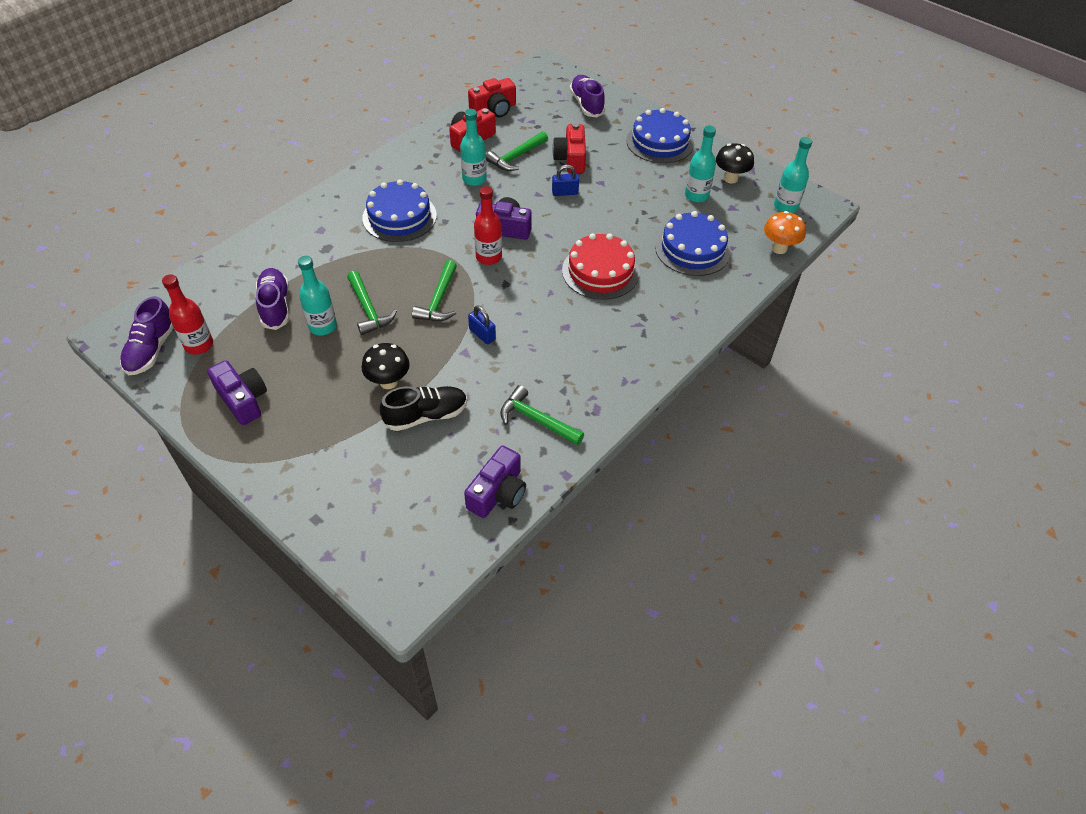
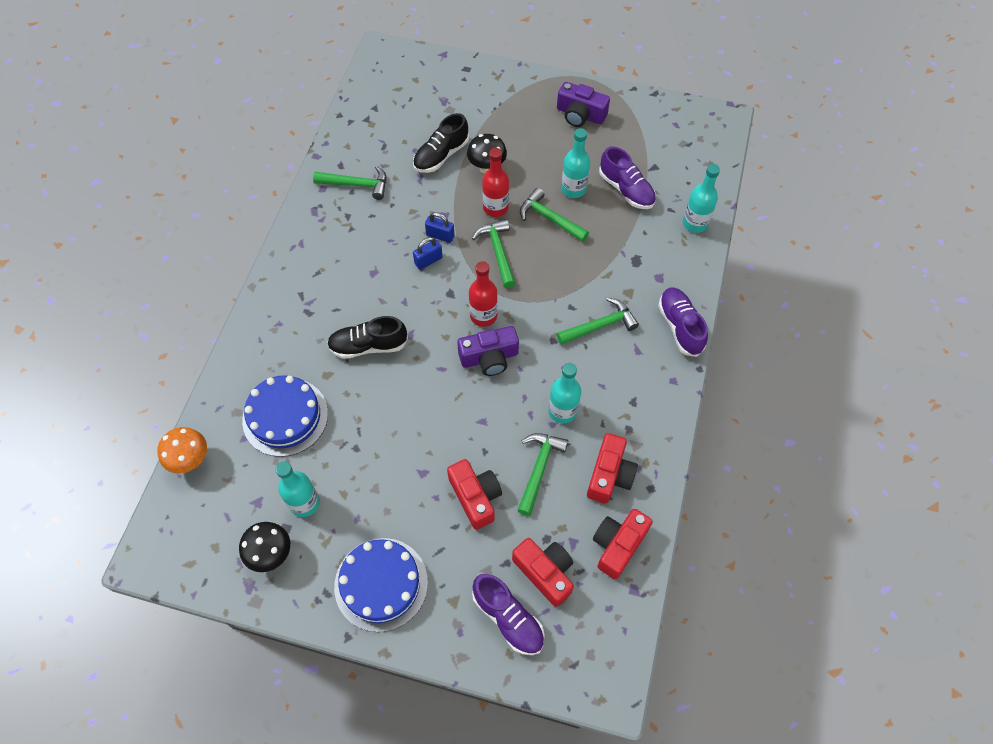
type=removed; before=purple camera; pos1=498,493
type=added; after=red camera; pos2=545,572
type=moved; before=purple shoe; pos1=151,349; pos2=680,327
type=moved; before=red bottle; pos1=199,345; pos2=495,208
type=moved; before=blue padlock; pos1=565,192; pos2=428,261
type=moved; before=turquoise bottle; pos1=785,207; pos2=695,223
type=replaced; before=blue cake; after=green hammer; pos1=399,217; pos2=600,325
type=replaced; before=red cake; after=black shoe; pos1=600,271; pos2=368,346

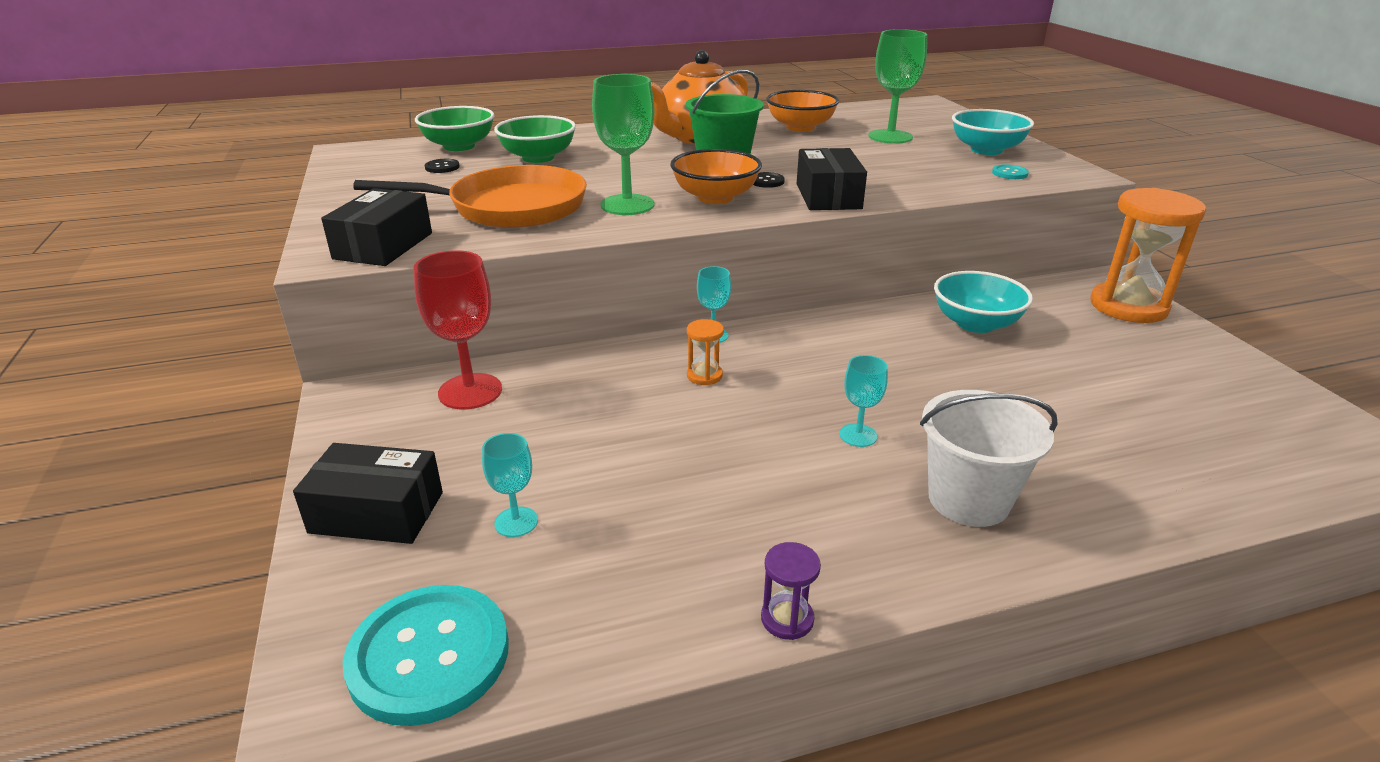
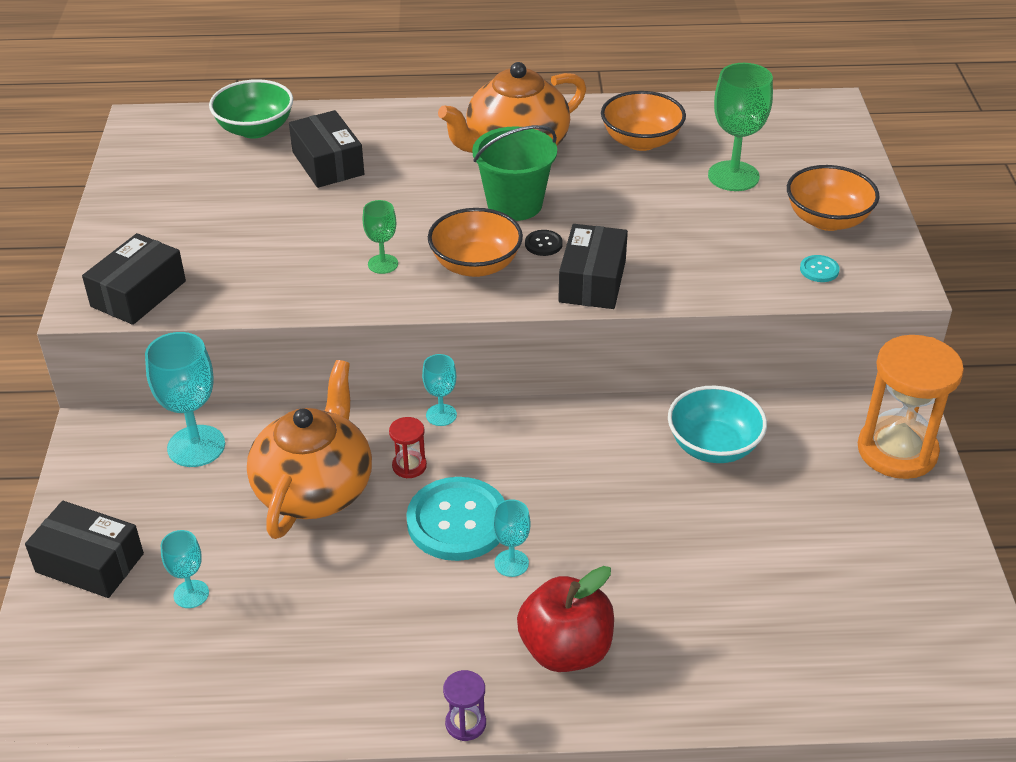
type=removed; before=orange pan; pos1=509,207
type=removed; before=black button; pos1=442,167
type=added; after=orange teapot; pos2=315,488
type=moved; before=turquoise button; pos1=429,656; pos2=457,521
type=moved; before=purple hourglass; pos1=787,619; pos2=465,723
type=replaced; before=green bowl; after=black box; pos1=538,157; pos2=328,163
type=replaced; before=white bucket; after=red apple; pos1=968,499; pos2=565,650
type=recoloured; before=red goblet; after=turquoise goblet; pos1=470,391; pos2=196,446
type=recoloured; before=orange hourglass; after=red hourglass; pos1=704,375; pos2=409,466
type=recoloured; before=turquoise bowl; after=orange bowl; pos1=986,150; pos2=827,220
type=resized; before=green goblet; pos1=627,205; pos2=383,264; scale=0.55

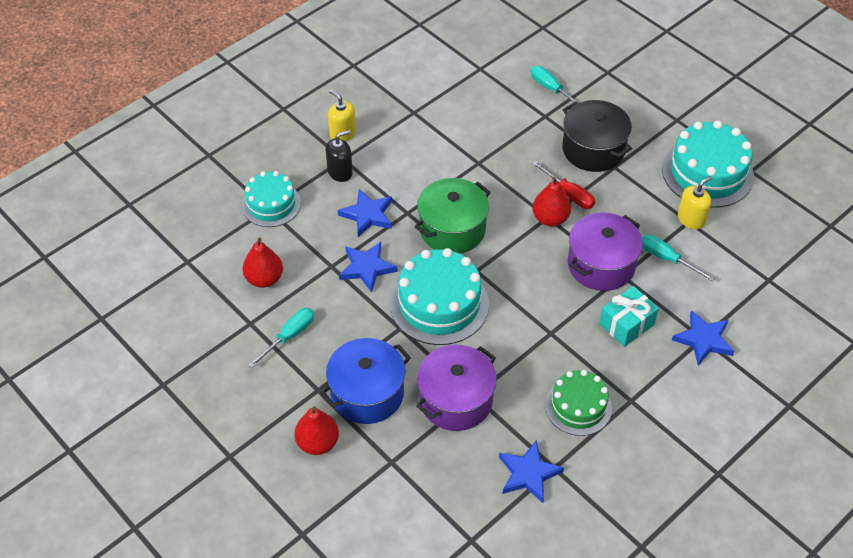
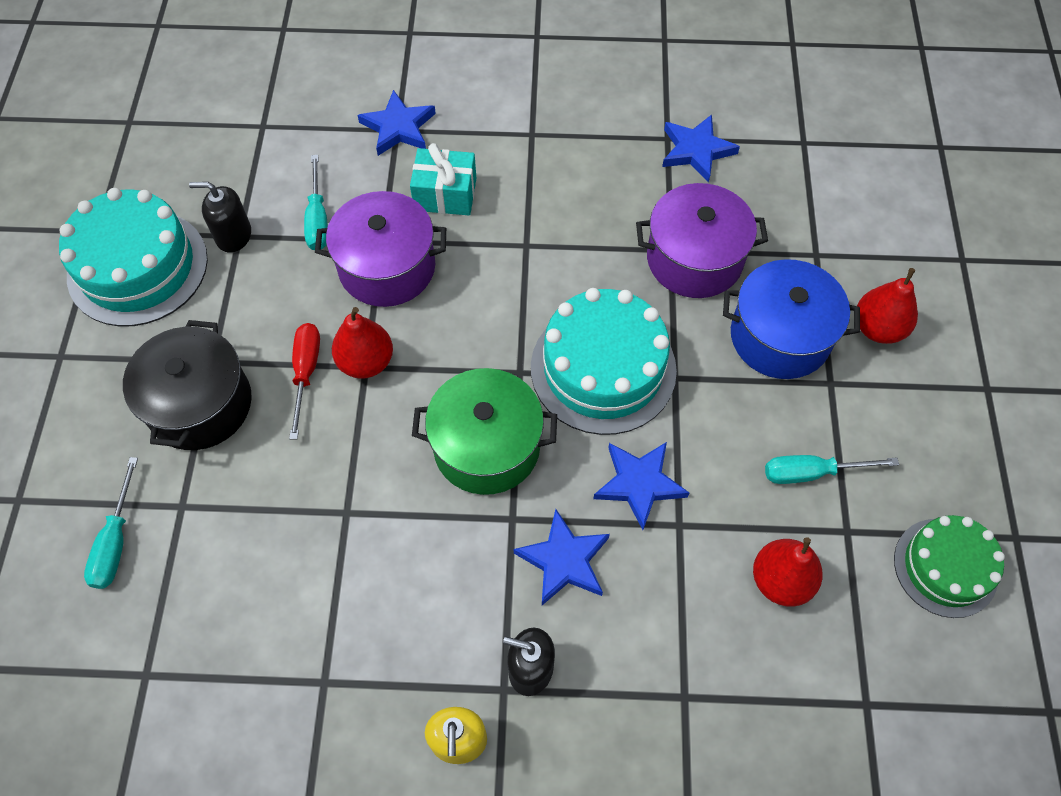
type=removed; before=turquoise cake; pos1=271,204
type=moved; before=green cake; pos1=578,406; pos2=945,567
type=recoloured; before=yellow soap dispenser; after=black soap dispenser; pos1=691,219; pos2=233,235

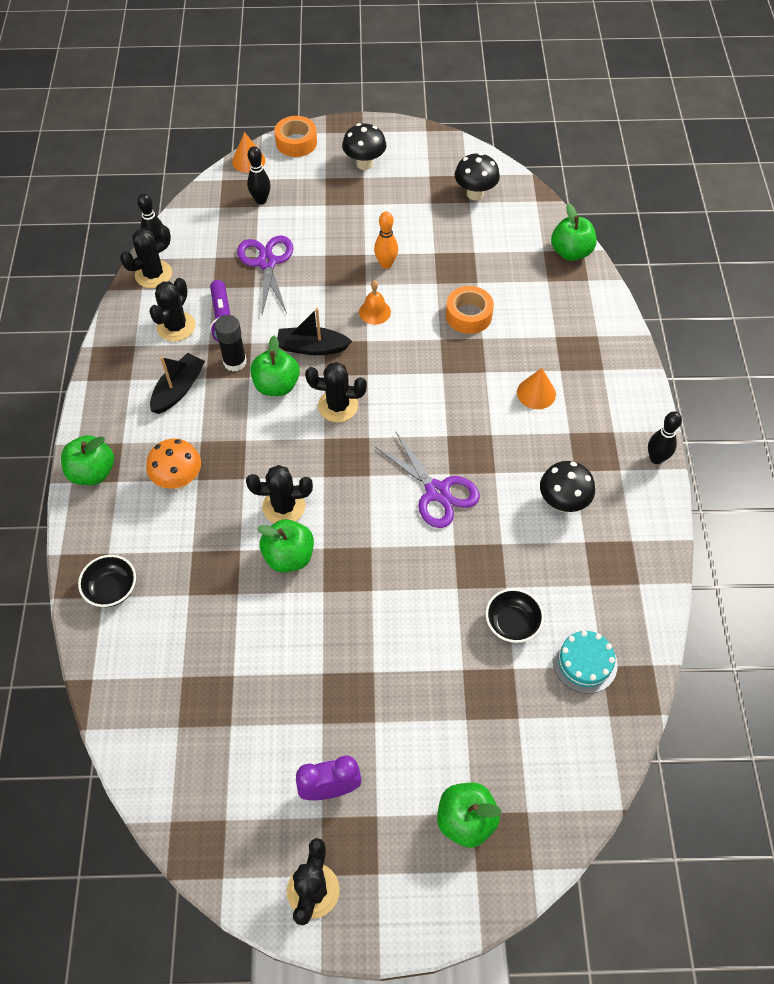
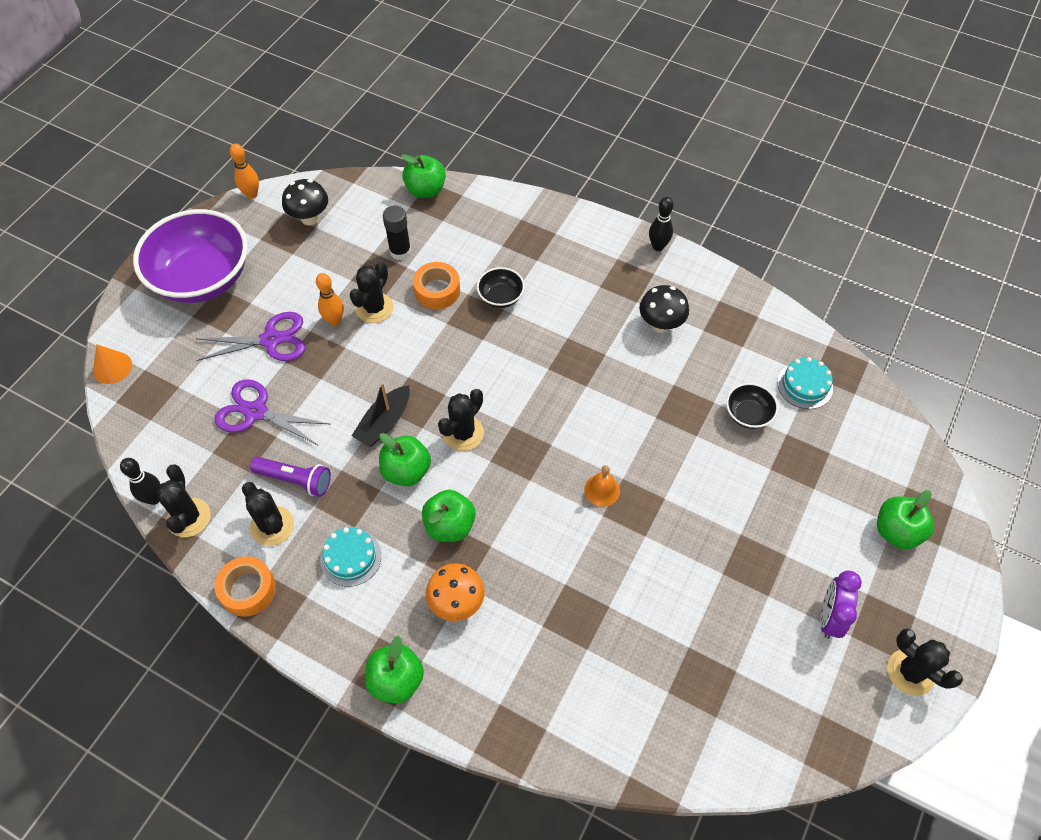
type=removed; before=black bowling pin; pos1=261,200
type=removed; before=orange cone; pos1=536,393
type=added; after=orange bowling pin; pos2=251,194
type=moved; before=black bowl; pos1=112,589; pos2=501,297
type=moved; before=black glue stick; pos1=235,362; pos2=400,251
type=moved; before=black cactus; pos1=284,506; pos2=374,308
type=moved; before=green apple; pos1=289,556; pos2=450,526
type=moved; before=orange tape; pos1=296,142; pos2=248,590
type=moved; before=orange bell; pos1=374,312; pos2=602,490
type=moved; before=purple scissors; pos1=437,492; pos2=271,340
type=replaced; before=black boat; after=turquoise cake; pos1=178,389; pos2=351,557
type=replaced; before=black mushroom; after=purple bowl; pos1=364,164; pos2=202,278

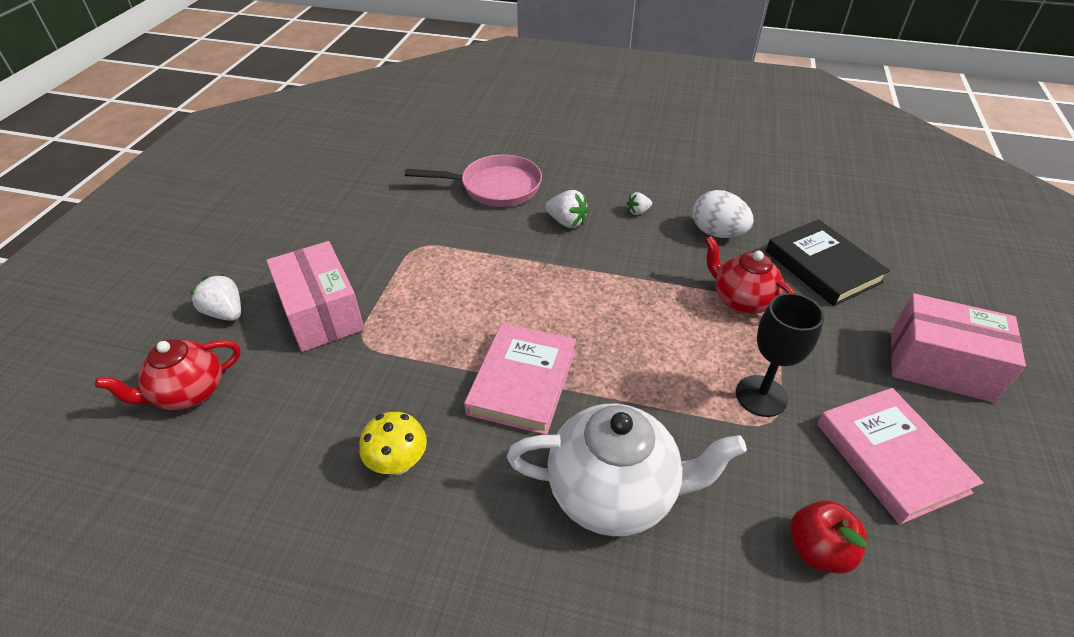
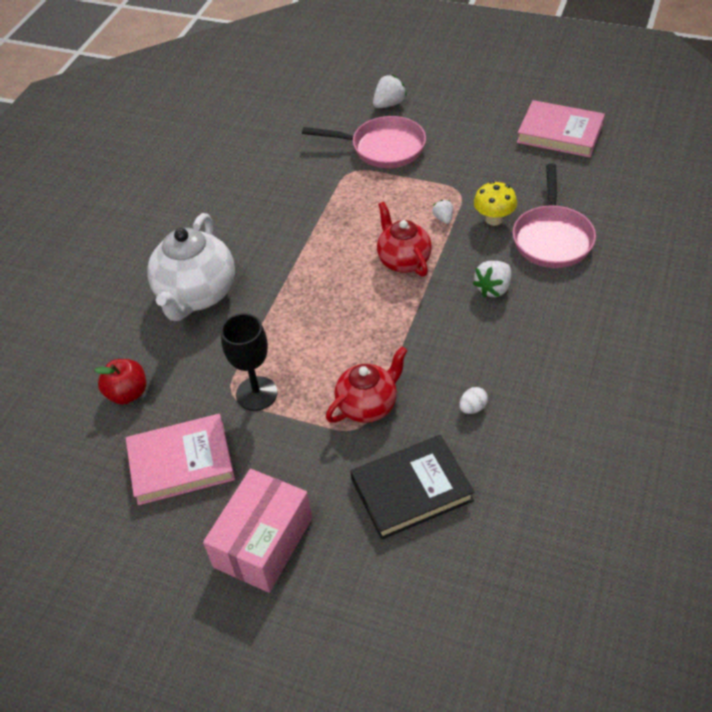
type=moved; before=red teapot; pos1=189,393; pos2=403,261
type=moved; before=yellow mushroom; pos1=398,463; pos2=494,219
type=moved; before=pink book; pos1=522,381; pos2=560,133
type=moved; before=white strawberry; pos1=638,211; pos2=443,218
type=replaced; before=pink box; after=pink pan; pos1=321,313; pos2=383,148
type=resized; before=white egg; pos1=717,233; pos2=472,408; scale=0.5

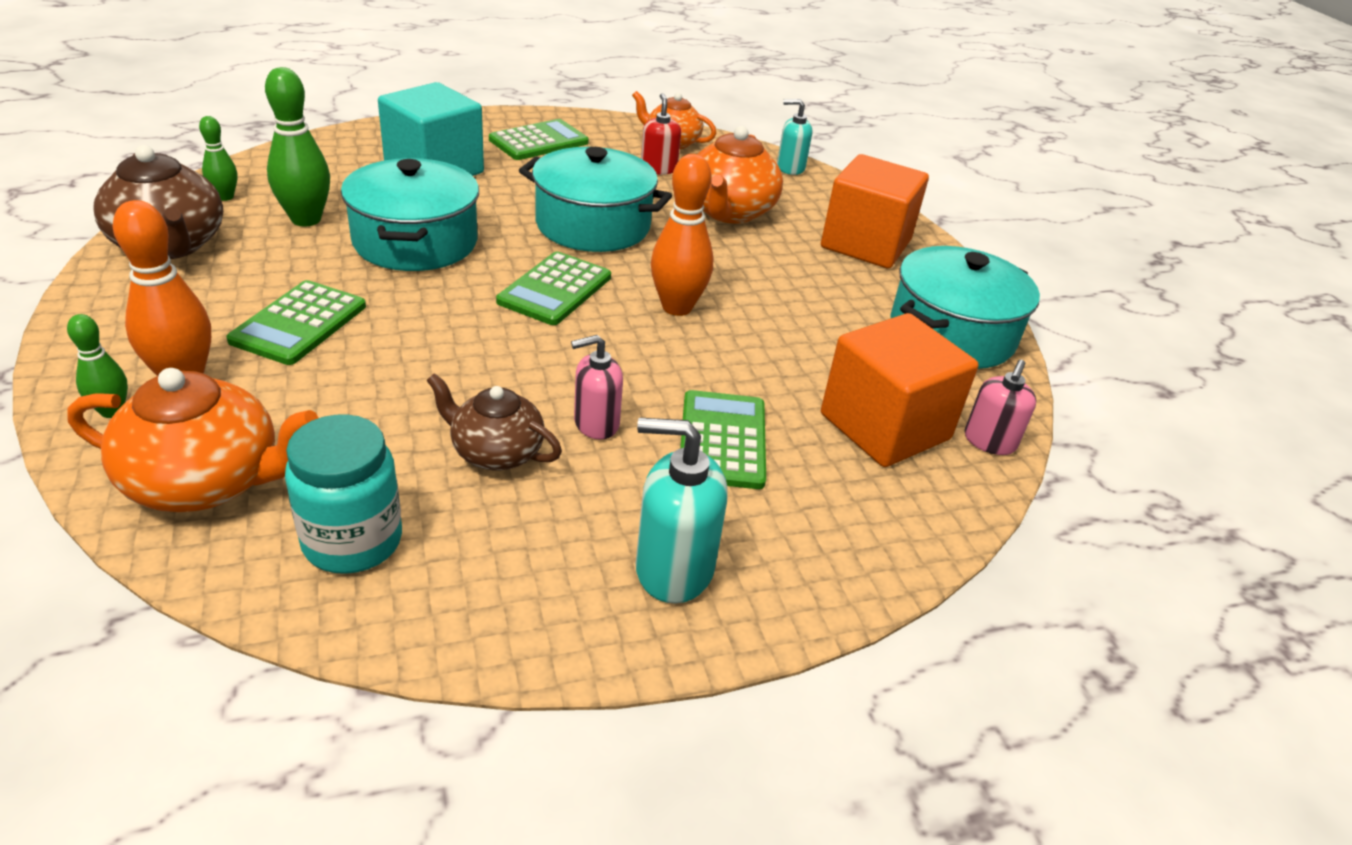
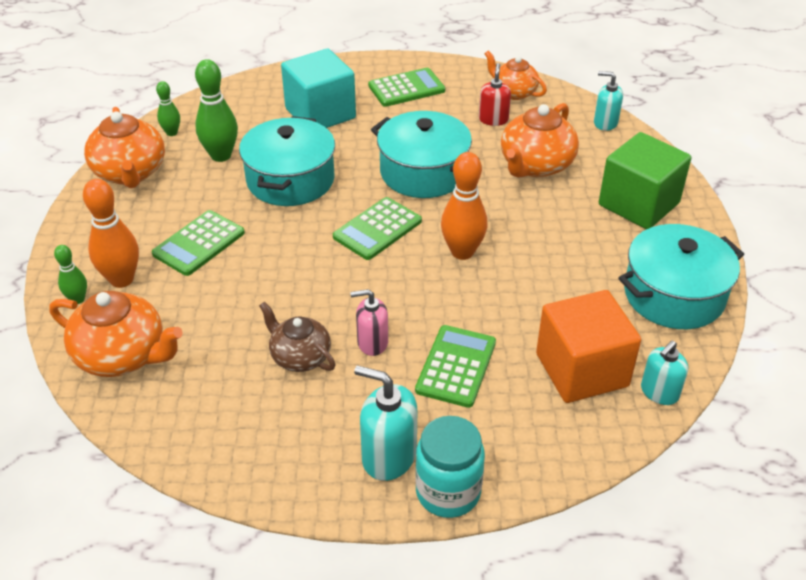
type=moved; before=turquoise jar; pos1=352,541; pos2=448,492
type=recoloured; before=brown teapot; after=orange teapot; pos1=170,245; pos2=130,173
type=recoloured; before=orange cube; after=green cube; pos1=865,244; pos2=638,204
type=recoloured; before=pink soap dispenser; after=turquoise soap dispenser; pos1=989,441; pos2=659,392

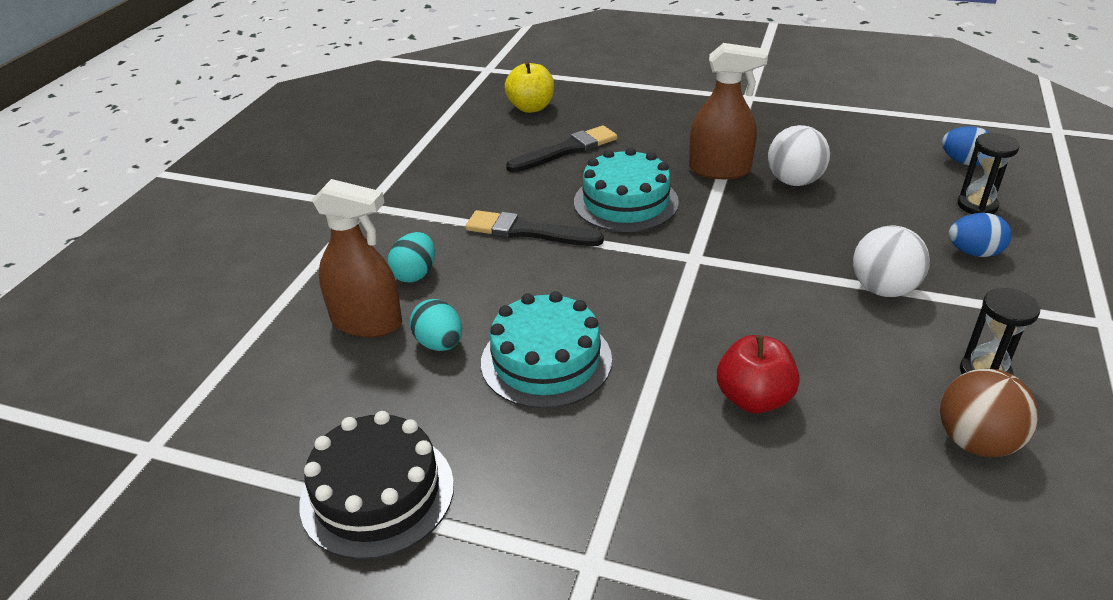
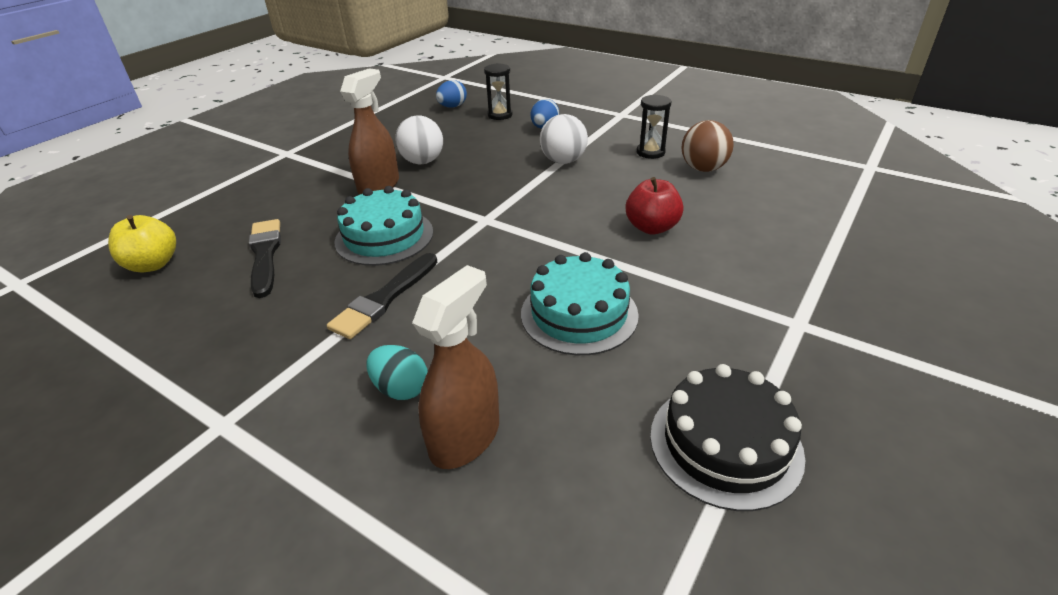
type=removed; before=turquoise egg; pos1=439,344

